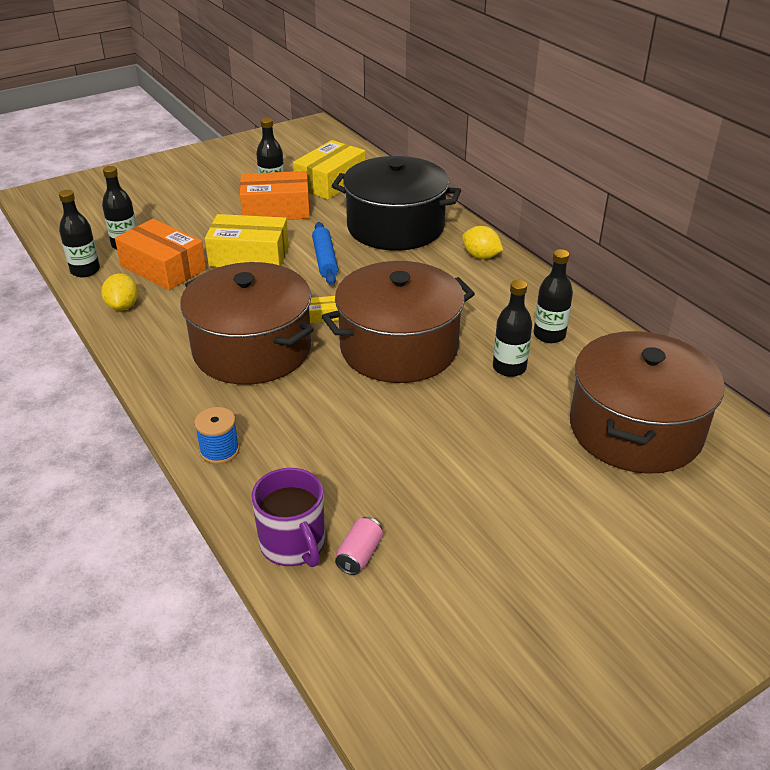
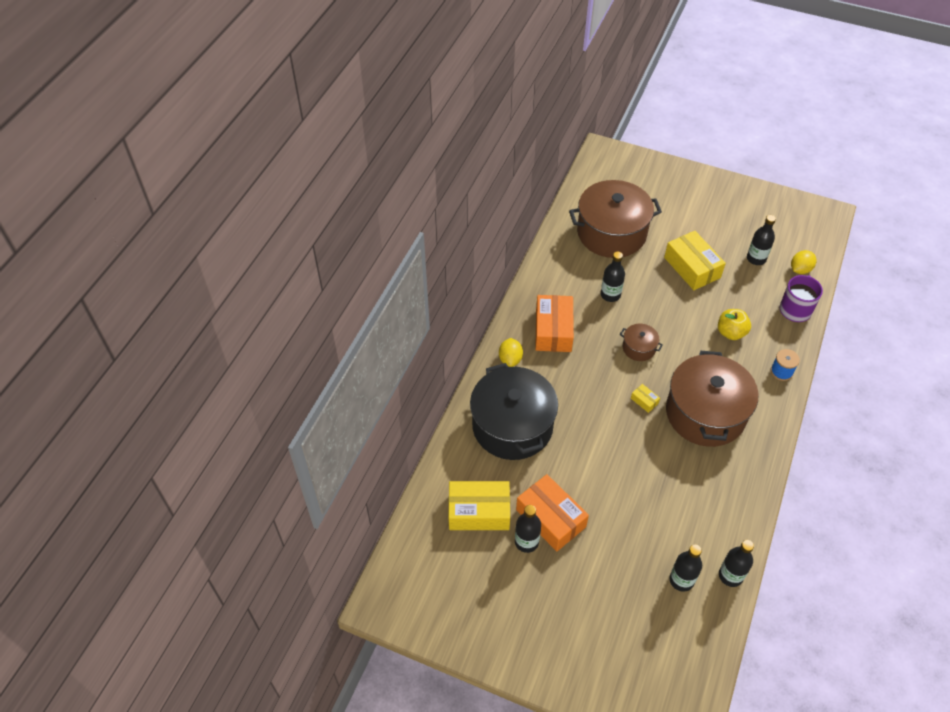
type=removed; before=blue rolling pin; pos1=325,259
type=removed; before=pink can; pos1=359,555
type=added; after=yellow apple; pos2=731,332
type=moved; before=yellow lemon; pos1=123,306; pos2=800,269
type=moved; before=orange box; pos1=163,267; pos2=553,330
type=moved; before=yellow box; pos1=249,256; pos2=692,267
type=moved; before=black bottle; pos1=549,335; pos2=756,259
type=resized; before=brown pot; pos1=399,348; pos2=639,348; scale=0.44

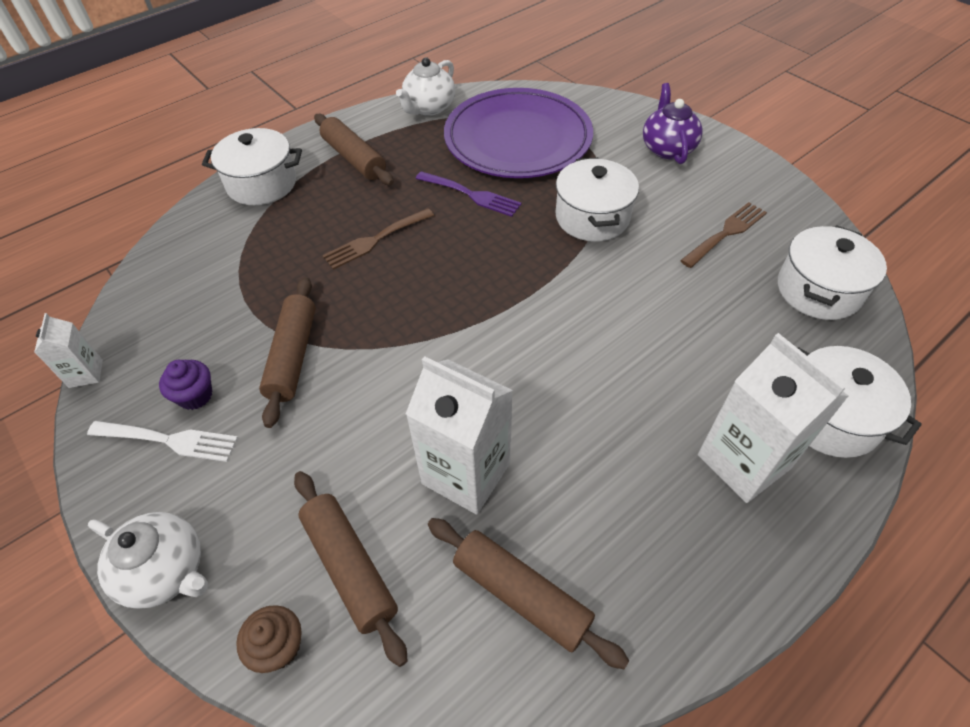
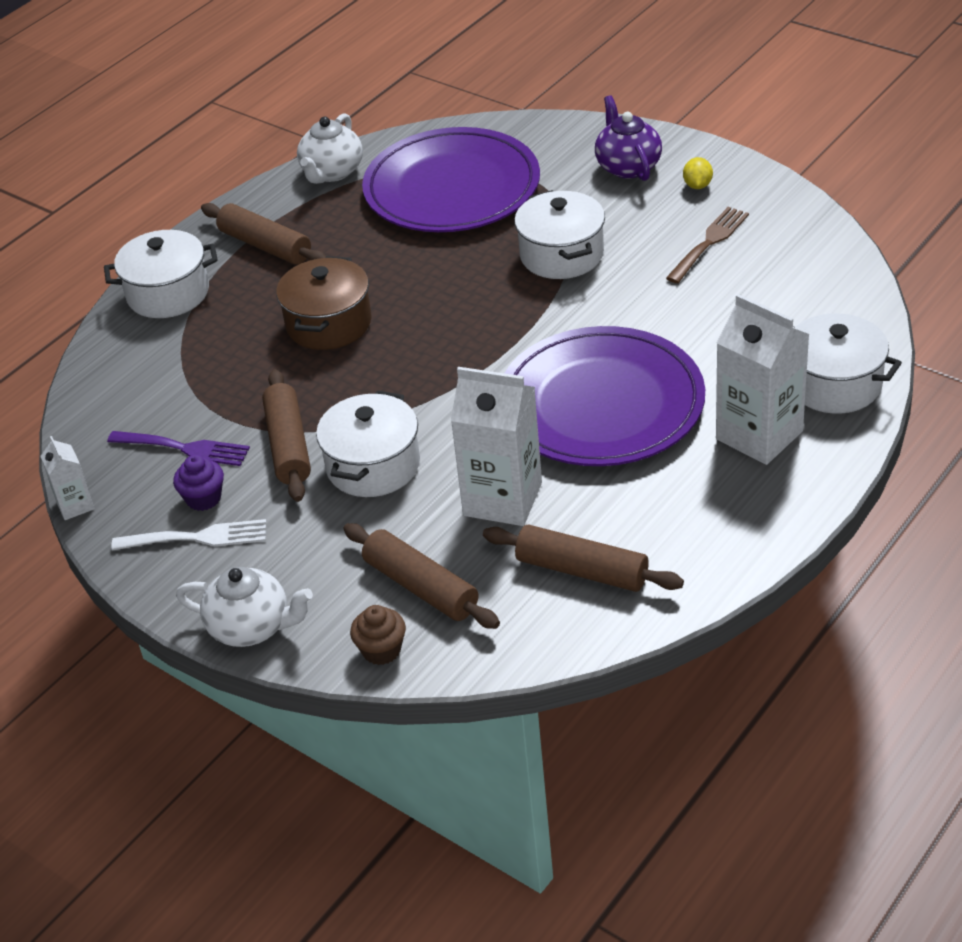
type=added; after=purple plate; pos2=601,404
type=added; after=yellow lemon; pos2=697,185
type=moved; before=purple fork; pos1=471,195; pos2=183,448
type=moved; before=white pot; pos1=818,290; pos2=373,466
type=replaced; before=brown fork; after=brown pot; pos1=376,240; pos2=329,324

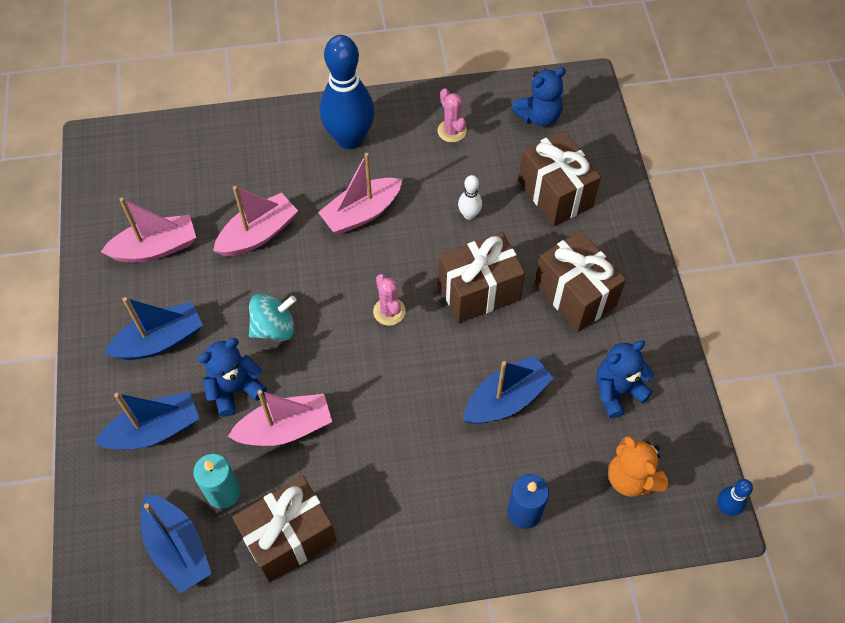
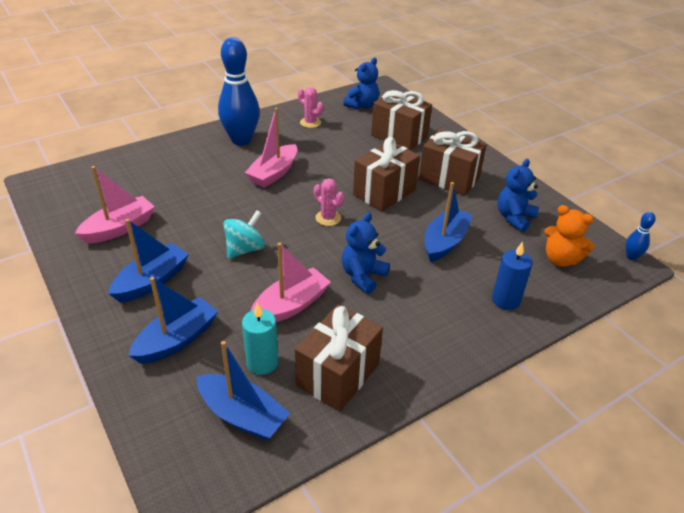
type=removed; before=pink boat; pos1=258,234
type=removed; before=white bowling pin; pos1=469,214
type=moved; before=blue teddy bear; pos1=235,389; pos2=363,276

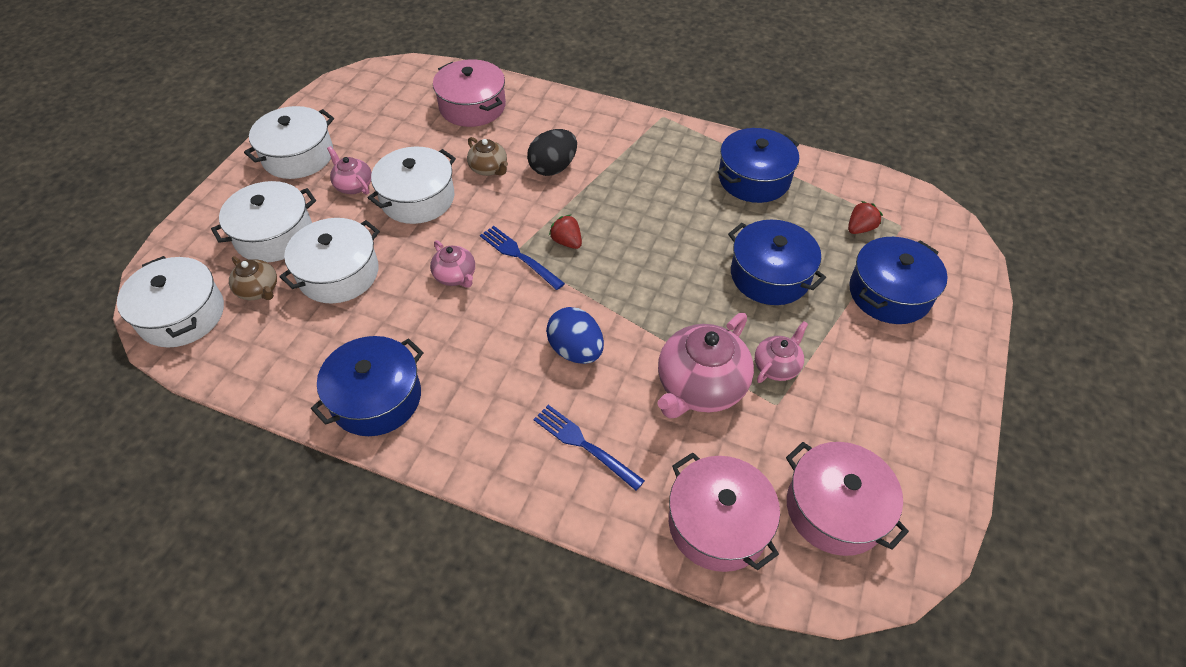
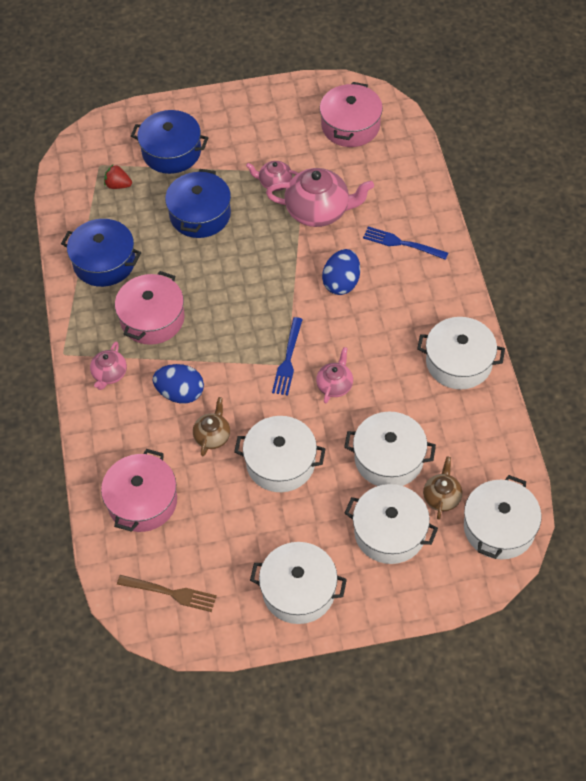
type=removed; before=red strawberry; pos1=567,242
type=added; after=brown fork; pos2=170,593
type=moved; before=pink teapot; pos1=353,185; pos2=109,374
type=moved; before=pink pot; pos1=718,524; pos2=152,319
type=recoloured; before=blue pot; after=white pot; pos1=376,398; pos2=459,362
type=recoloured; before=black egg; after=blue egg; pos1=553,168; pos2=180,393
type=turned; before=blue fork; pos1=584,445; pos2=402,243; turn=105

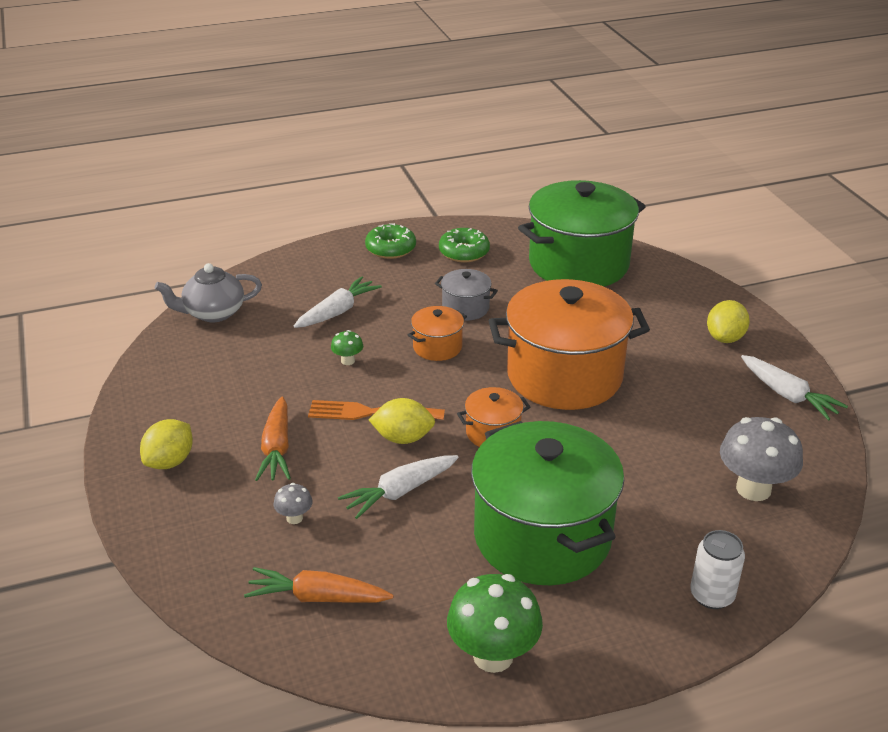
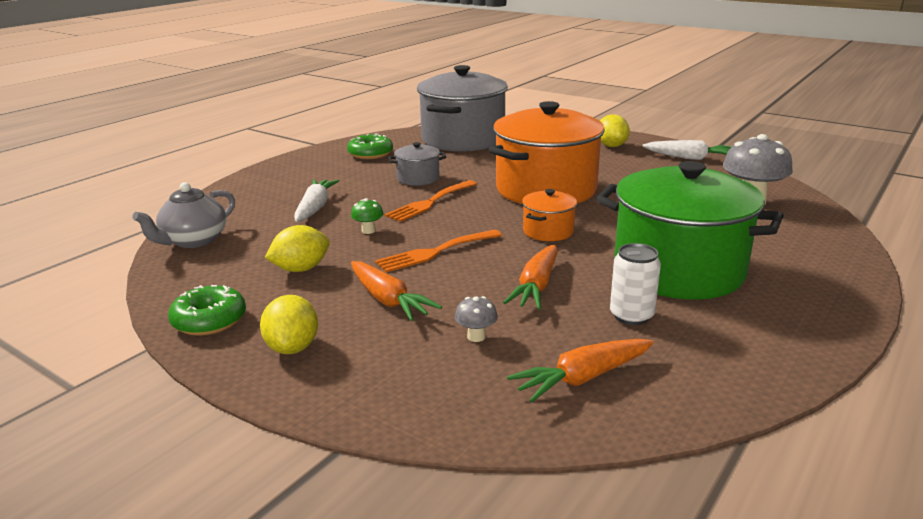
type=removed; before=green mushroom; pos1=493,656
type=moved; before=green donut; pos1=390,249; pos2=209,320
type=moved; before=yellow lemon; pos1=403,438; pos2=301,269
type=moved; before=white can; pos1=712,595; pos2=631,316
type=replaced; before=orange pot; after=orange fork; pos1=437,347; pos2=430,202
type=recoloured; before=white carrot; after=orange carrot; pos1=400,492; pos2=536,286
type=recoloured; before=green pot; after=grey pot; pos1=578,264; pos2=463,139

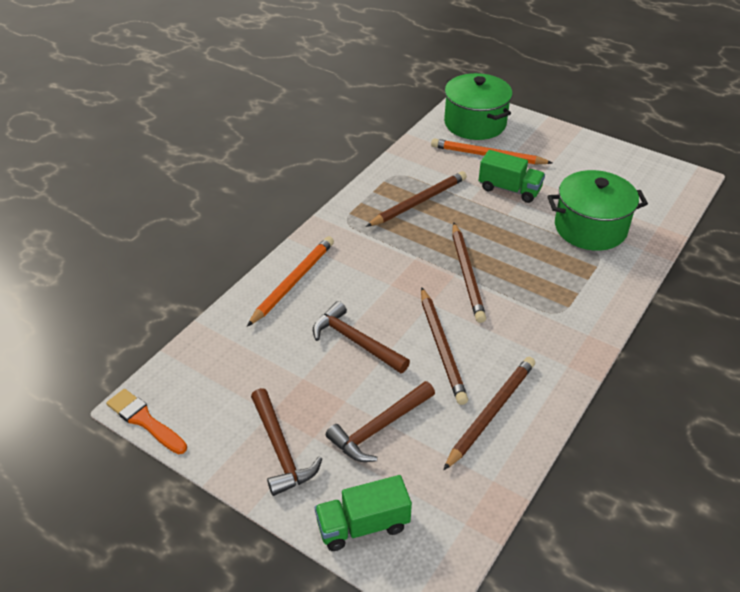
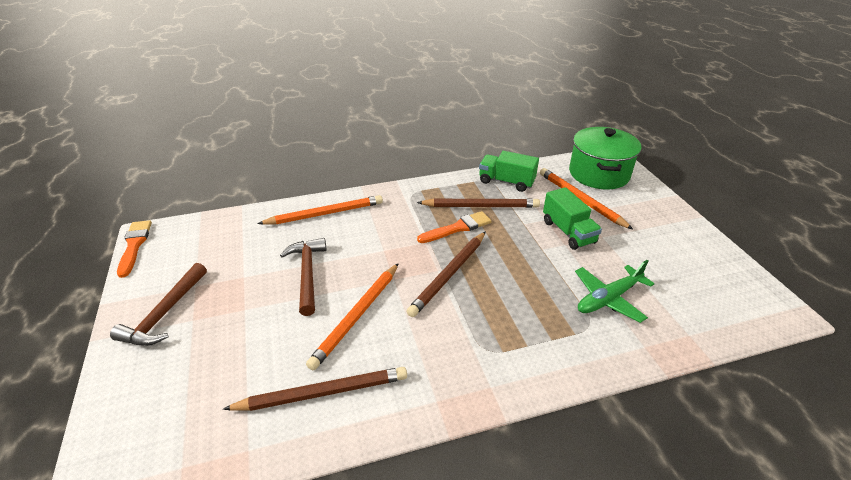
type=removed; before=brown hammer; pos1=379,428
type=added; after=orange brush; pos2=457,228
type=moved; before=green truck; pos1=363,525; pos2=506,182
type=replaced; before=green pot; after=green plane; pos1=590,228; pos2=608,298
type=recoloured; before=brown pencil; after=orange pencil; pos1=441,347; pos2=357,316

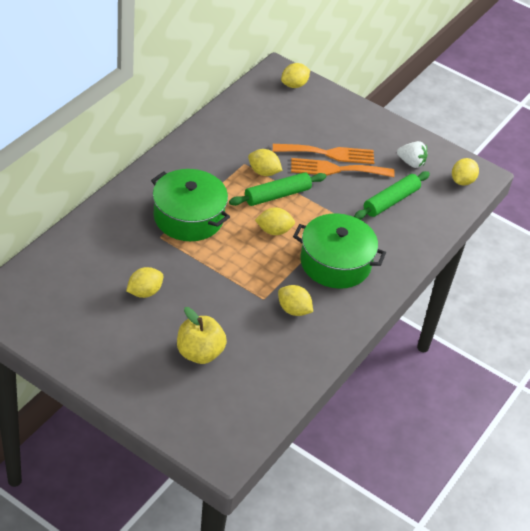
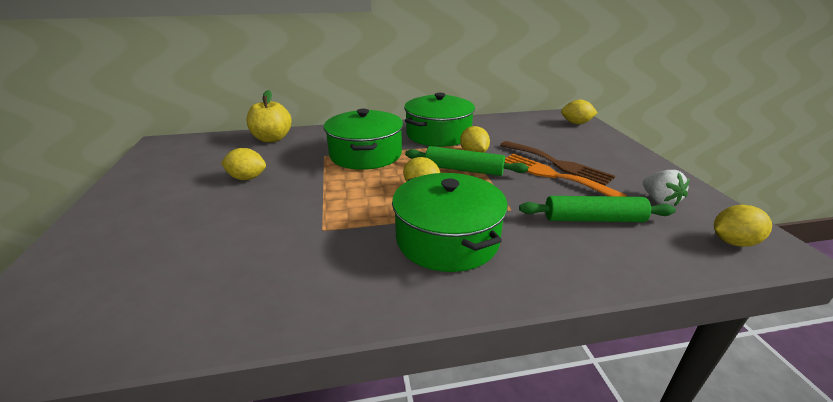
type=removed; before=yellow lemon; pos1=293,310
type=added; after=green pot; pos2=438,134
type=moved; before=yellow apple; pos1=199,353; pos2=272,139
type=recoloured; before=orange fork; after=brown fork; pos1=328,154; pos2=557,164

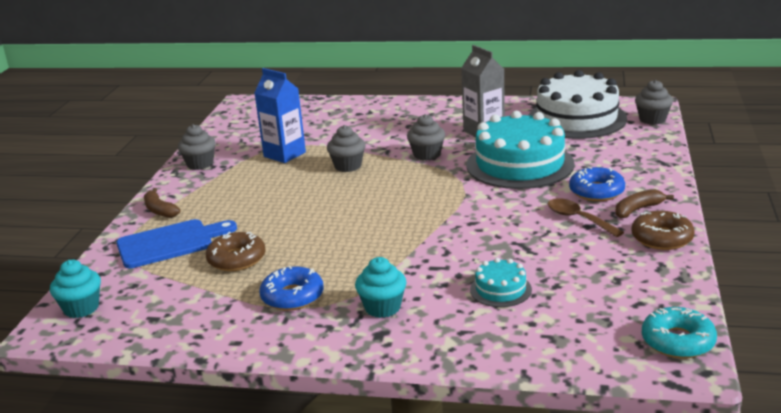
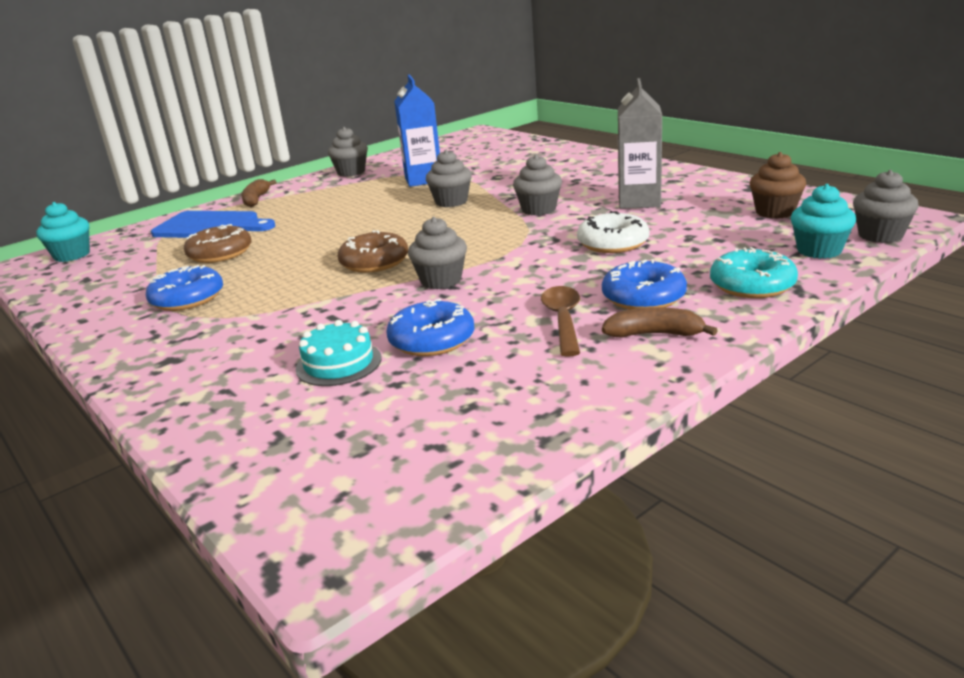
type=added; after=blue donut; pos2=432,340
type=added; after=grey cupcake; pos2=441,281
type=moved; before=turquoise cupcake; pos1=382,308; pos2=819,250
type=moved; before=brown donut; pos1=662,238; pos2=374,262
type=moved; before=turquoise donut; pos1=678,341; pos2=752,285
type=replaced; before=turquoise cake; after=white donut; pos1=520,164; pos2=613,243
type=replaced; before=white cake; after=brown cupcake; pos1=576,118; pos2=775,212

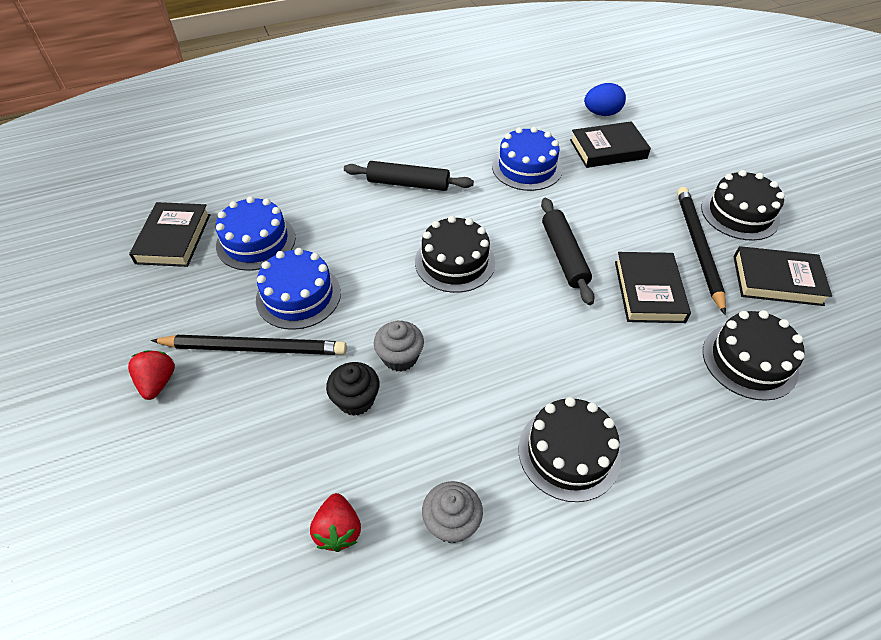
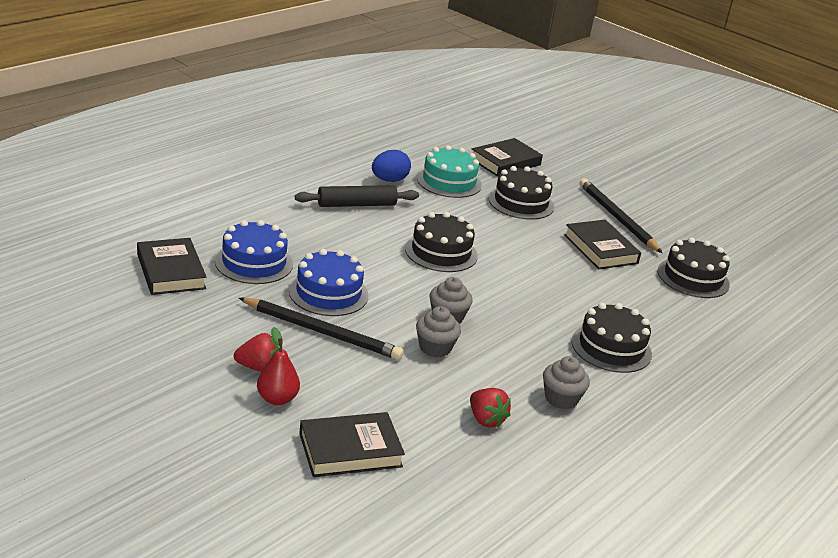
type=removed; before=black rolling pin; pos1=564,255
type=added; after=red pear; pos2=277,399
type=moved; before=blue egg; pos1=601,113; pos2=389,180
type=moved; before=black cake; pos1=740,214; pos2=521,202
type=moved; before=black book; pos1=777,280; pos2=350,450
type=recoloured; before=black cupcake; after=grey cupcake; pos1=356,400; pos2=435,348
type=recoloured; before=blue cake; after=turquoise cake; pos1=527,167; pos2=449,181
type=turned; before=red strawberry; pos1=158,382; pos2=258,367; turn=120
type=turned; before=black pencil; pos1=254,348; pos2=322,332; turn=45

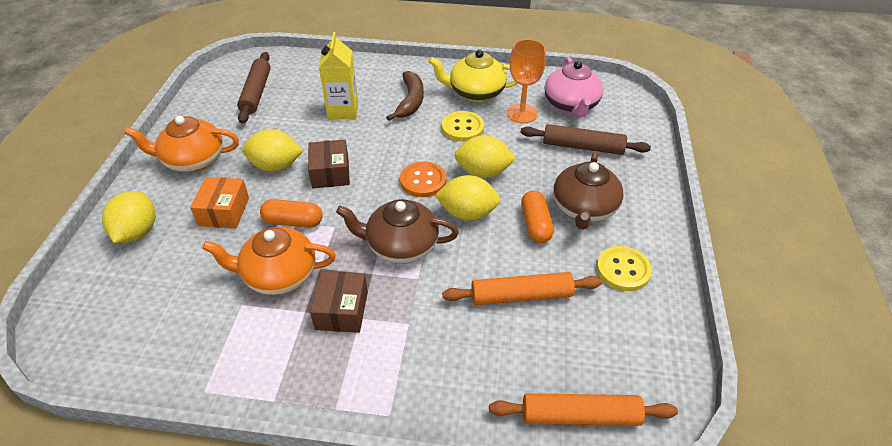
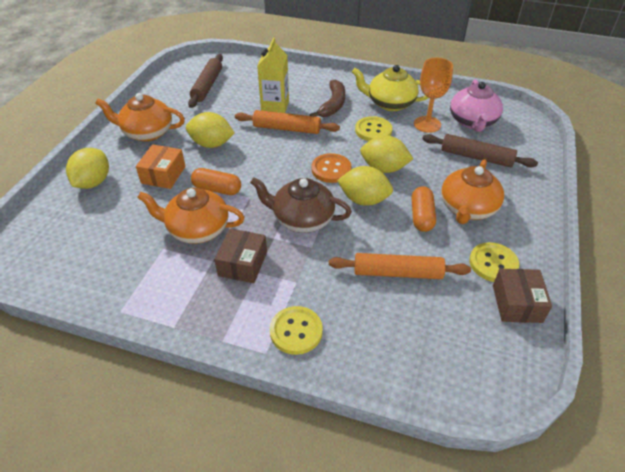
type=added; after=yellow button; pos2=296,331
type=moved; before=brown box; pos1=330,173; pos2=517,303
type=moved; before=orange rolling pin; pos1=580,416; pos2=287,129
type=recoloured; before=brown teapot; after=orange teapot; pos1=584,208; pos2=467,208

